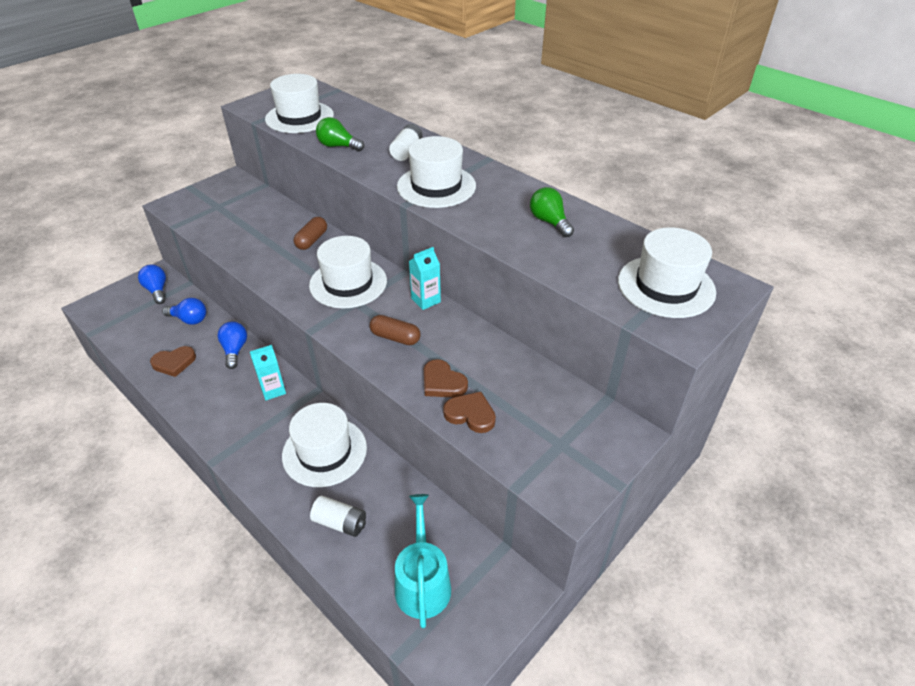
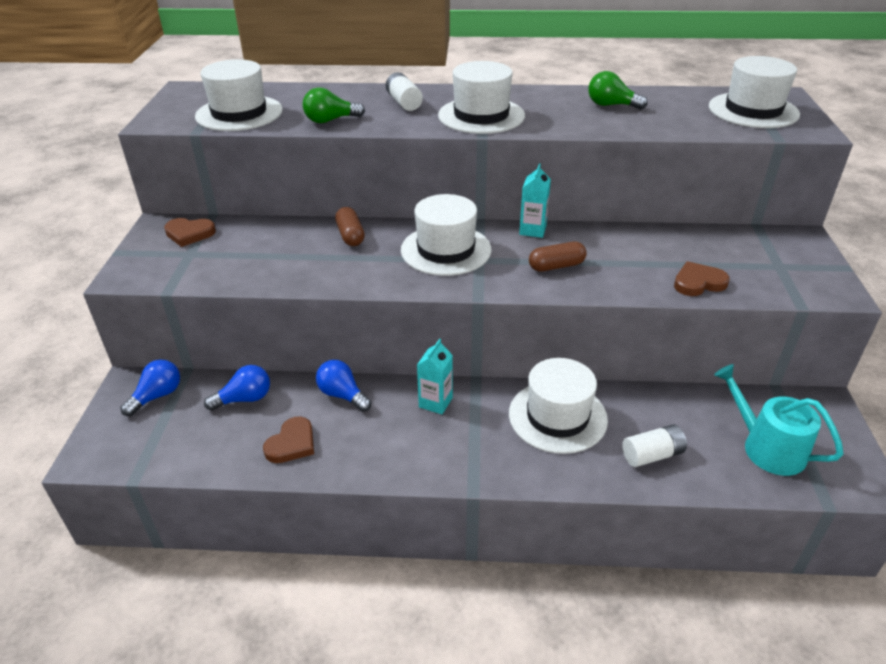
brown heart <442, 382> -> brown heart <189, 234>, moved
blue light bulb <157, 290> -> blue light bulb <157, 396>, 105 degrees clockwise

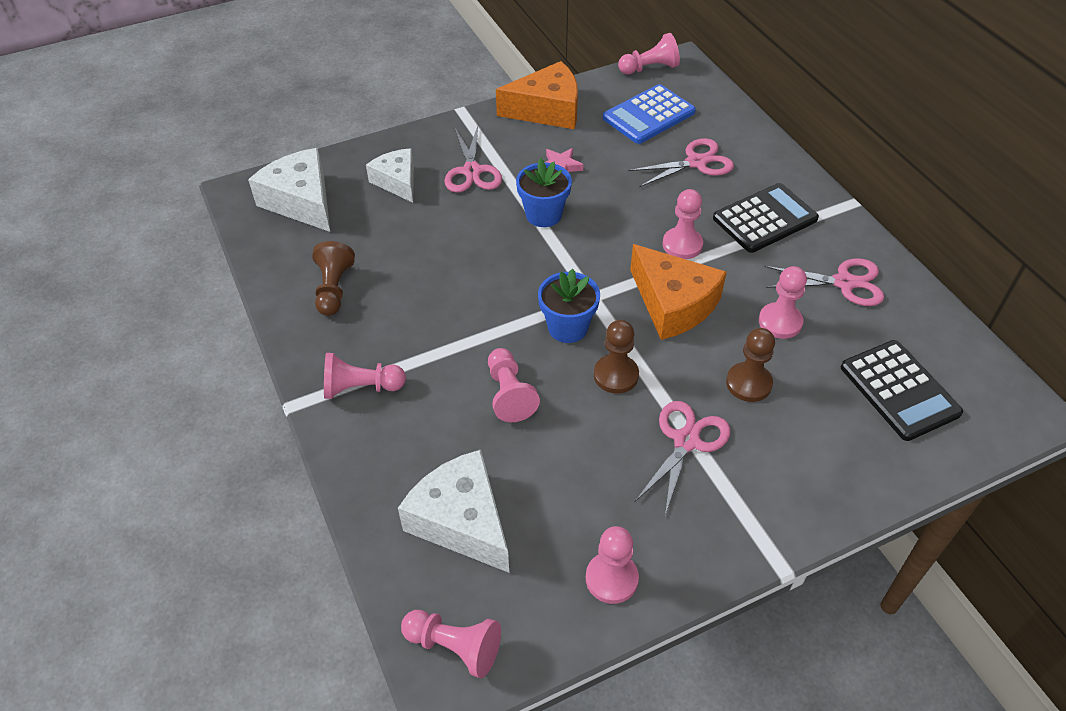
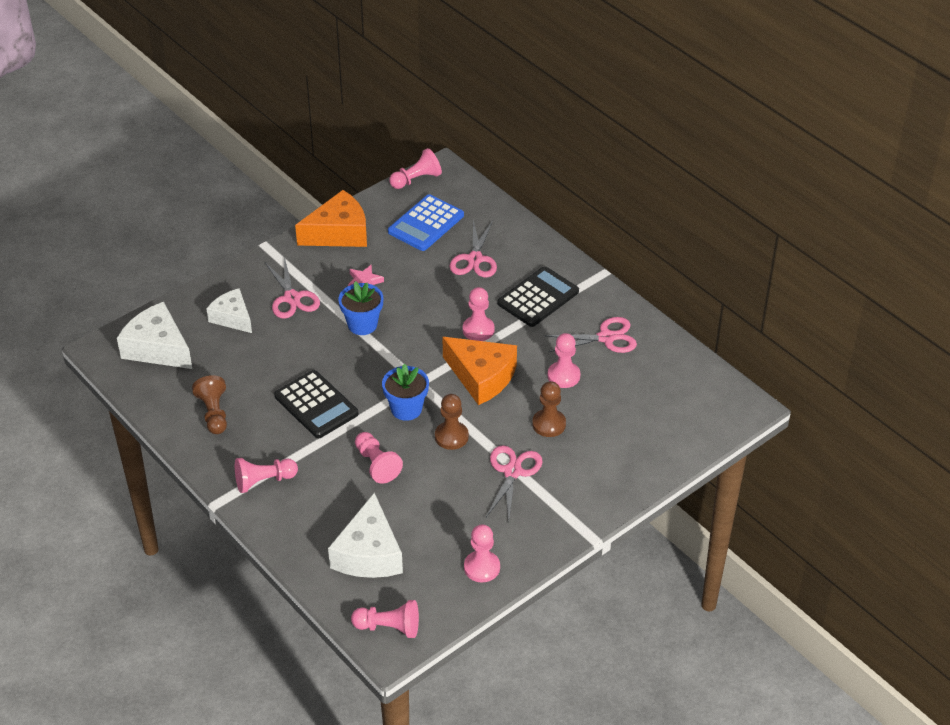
black calculator <899, 390> -> black calculator <316, 405>, moved
white cheese <461, 521> -> white cheese <369, 553>, 120 degrees counterclockwise
pink scissors <696, 162> -> pink scissors <474, 259>, 135 degrees clockwise

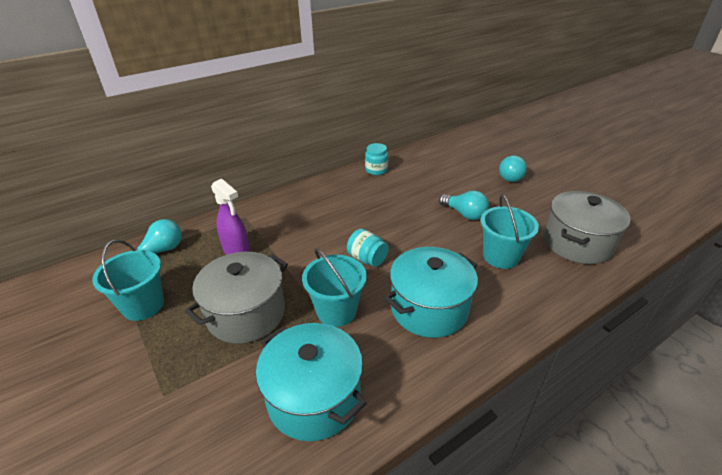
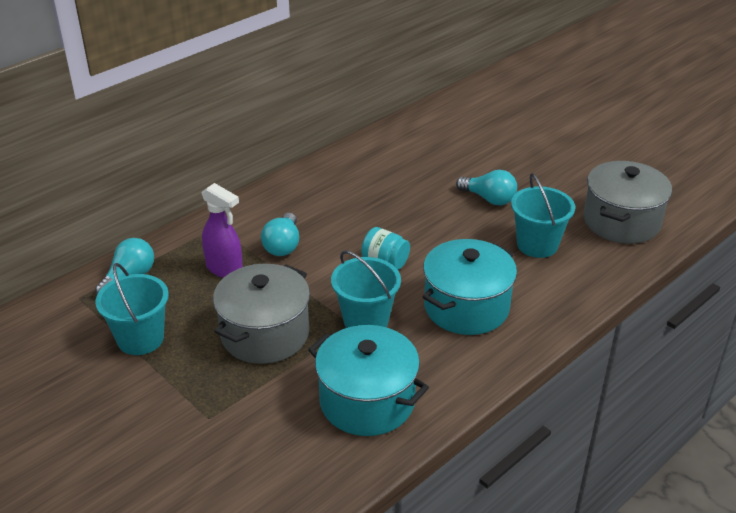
turquoise jar <376, 170> -> none
turquoise light bulb <510, 176> -> turquoise light bulb <283, 245>, moved

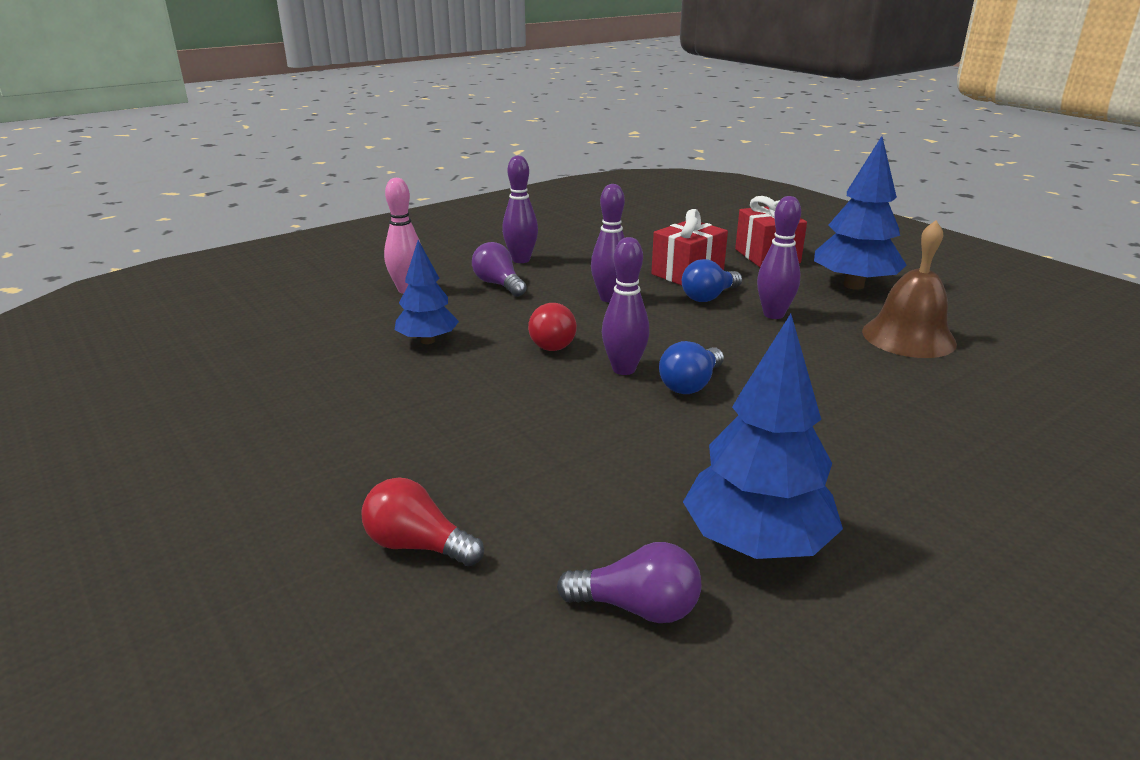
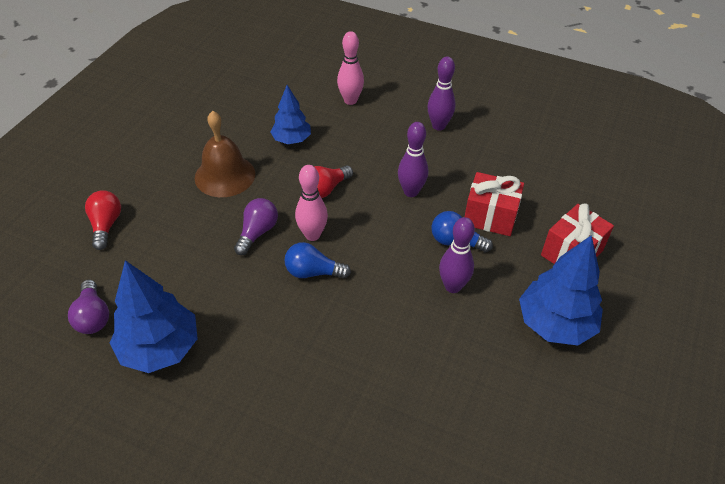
purple light bulb <498, 284> -> purple light bulb <257, 232>, moved
brown bell <908, 337> -> brown bell <225, 175>, moved
purple bowling pin <624, 369> -> pink bowling pin <312, 235>

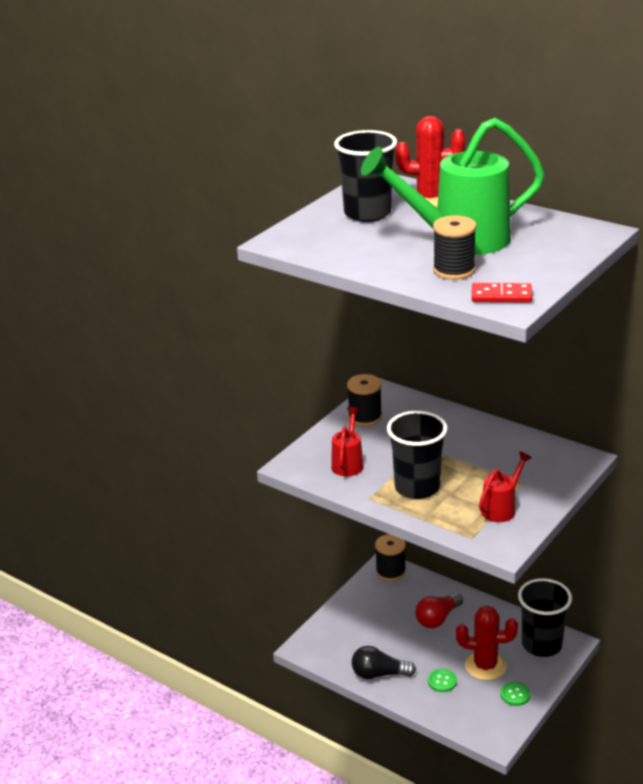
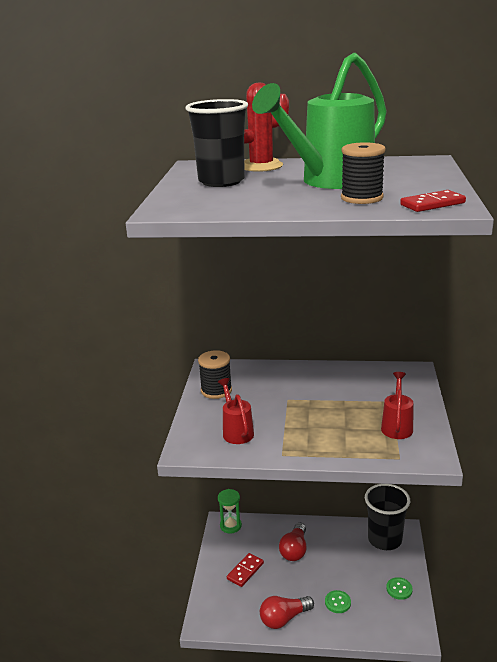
black cup <417, 487> -> none
red cactus <485, 666> -> none
none -> red domino <245, 571>
black spool <390, 571> -> green hourglass <230, 526>
black light bulb <379, 674> -> red light bulb <284, 618>

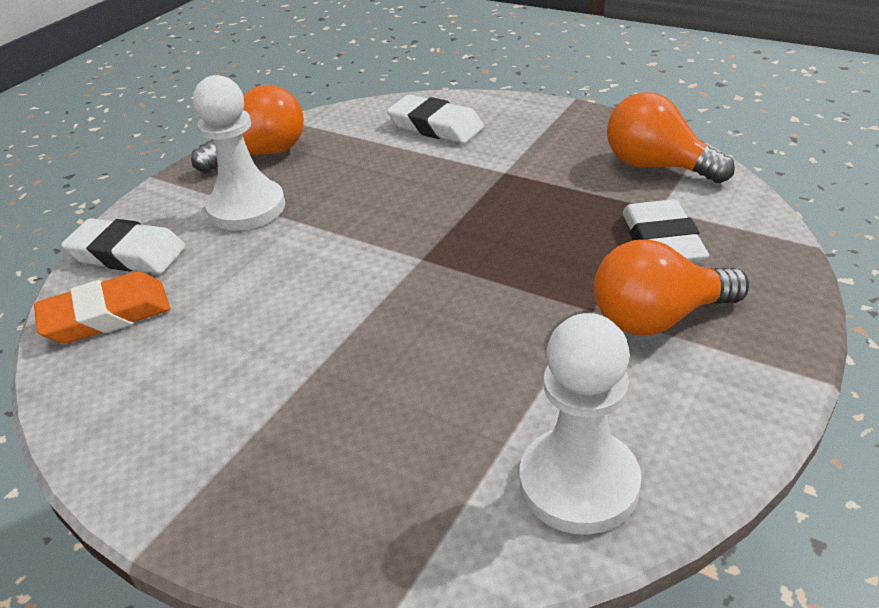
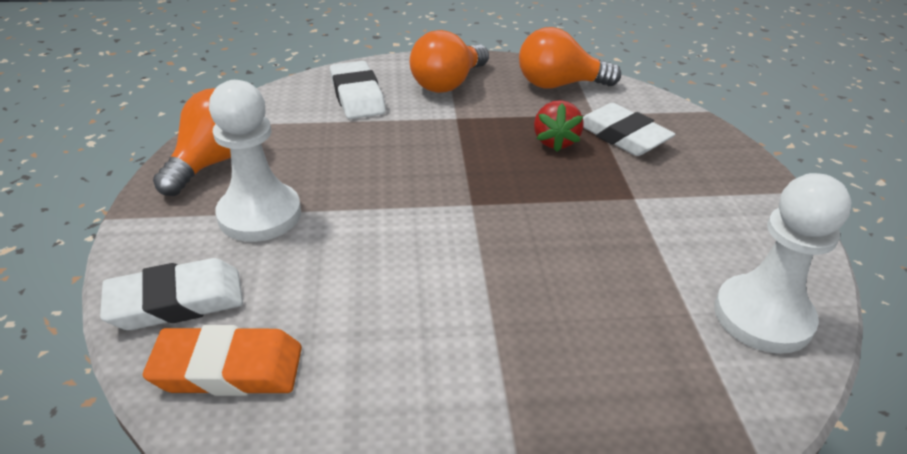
none -> red strawberry <555, 141>
orange light bulb <658, 318> -> orange light bulb <448, 83>, moved
orange eraser <106, 315> -> orange eraser <228, 368>, 60 degrees clockwise
white eraser <435, 126> -> white eraser <357, 96>, 75 degrees clockwise

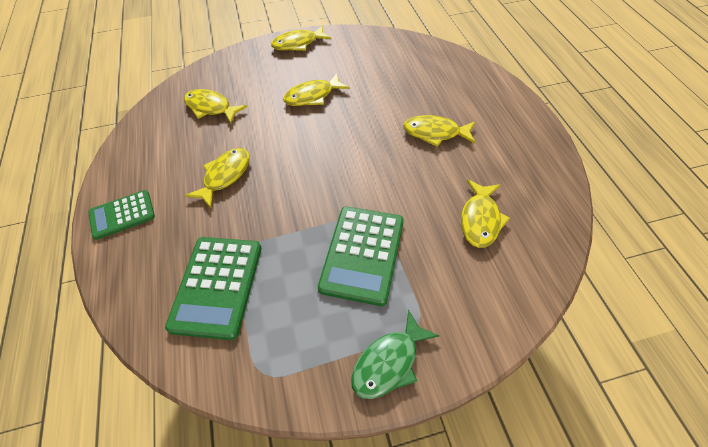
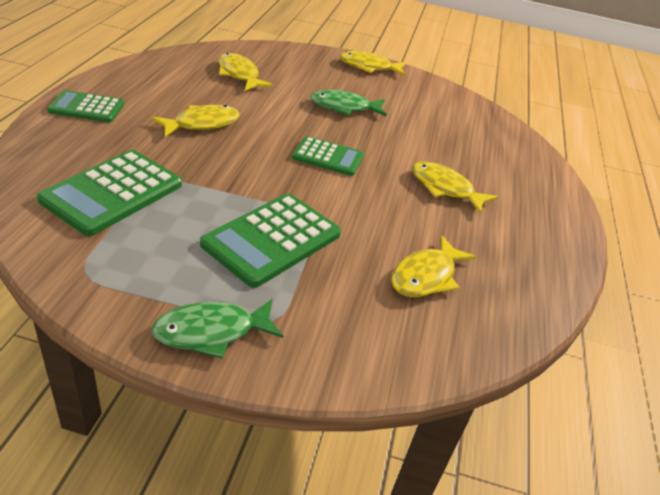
none -> green calculator <328, 157>
yellow fish <312, 96> -> green fish <344, 107>

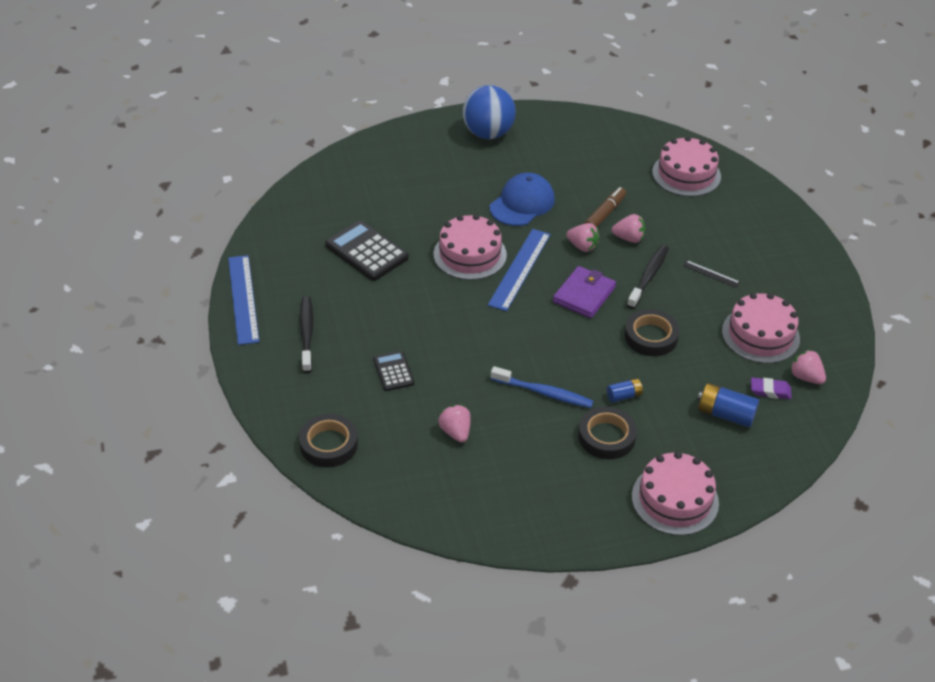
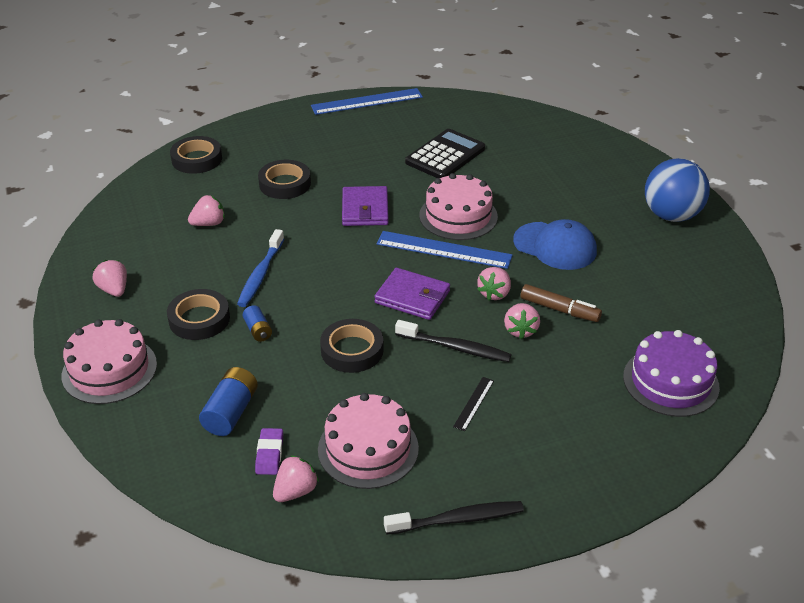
none -> pink strawberry <114, 290>
none -> purple wallet <365, 209>
black toothbrush <306, 334> -> black toothbrush <457, 519>, moved
black calculator <393, 371> -> black tape <285, 184>
pink cake <686, 174> -> purple cake <670, 381>

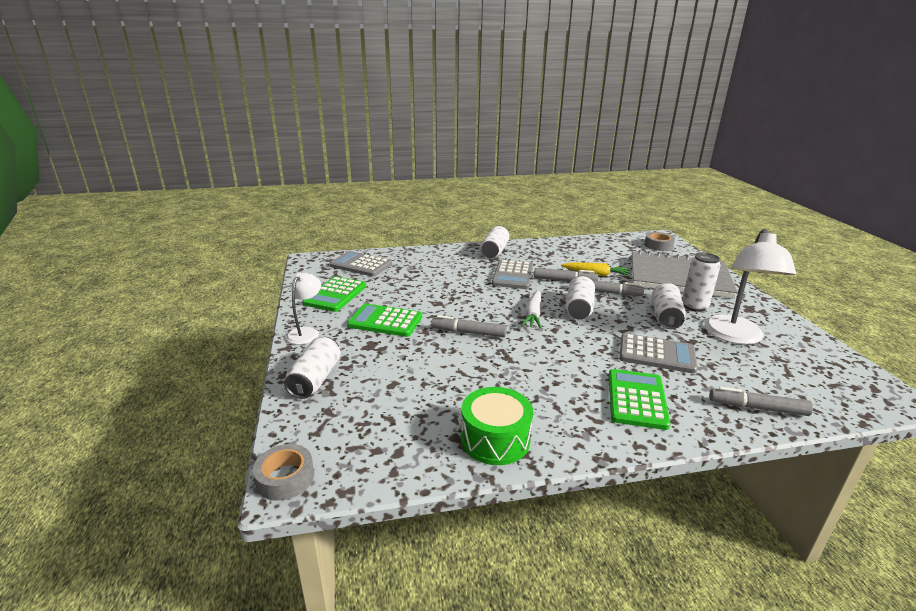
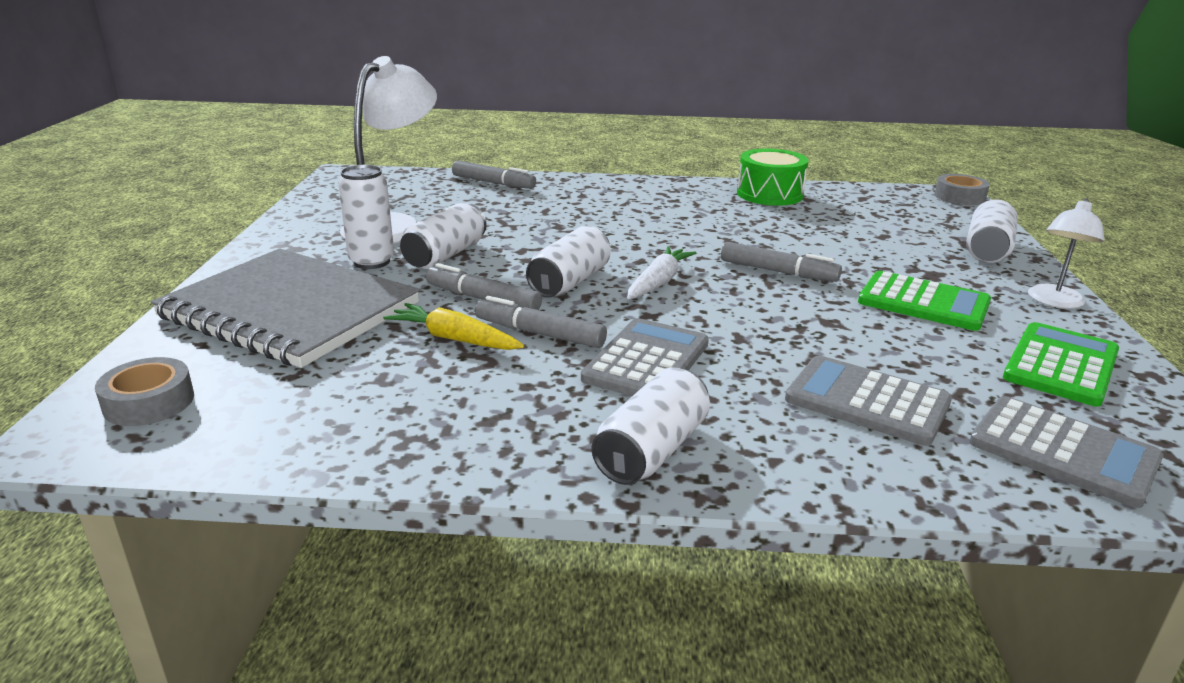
green calculator <636, 399> -> none
grey calculator <657, 354> -> grey calculator <867, 401>, moved

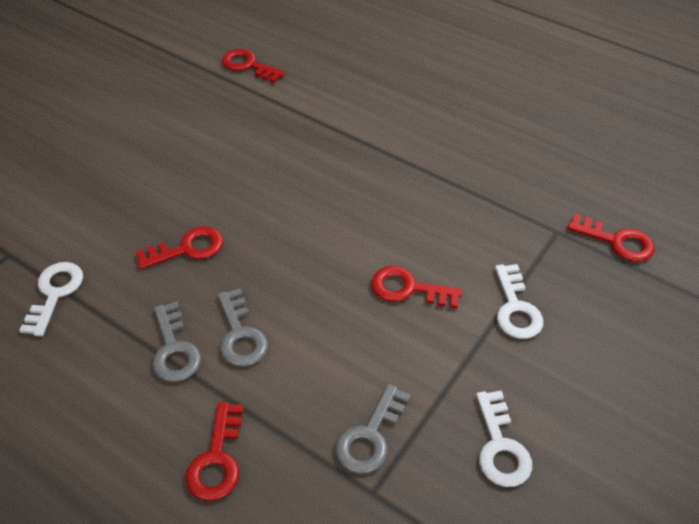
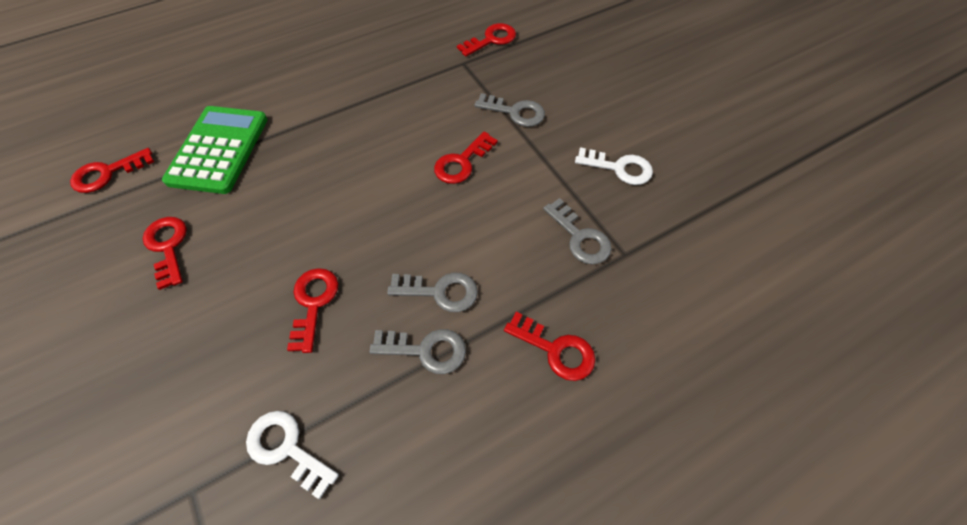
none -> red key <167, 247>
none -> green calculator <219, 150>
white key <516, 308> -> grey key <515, 112>

